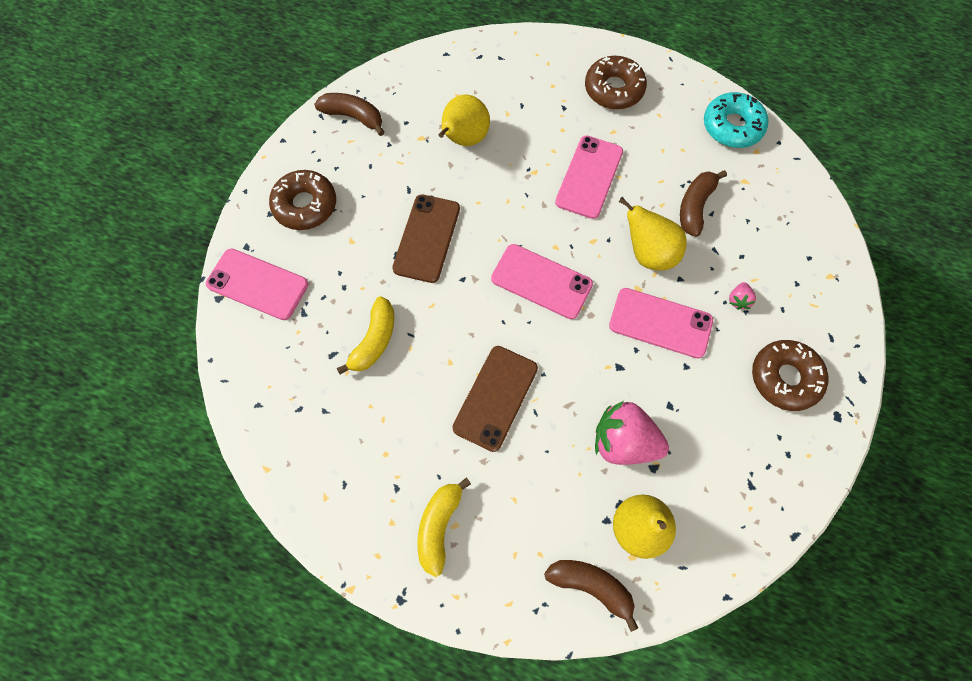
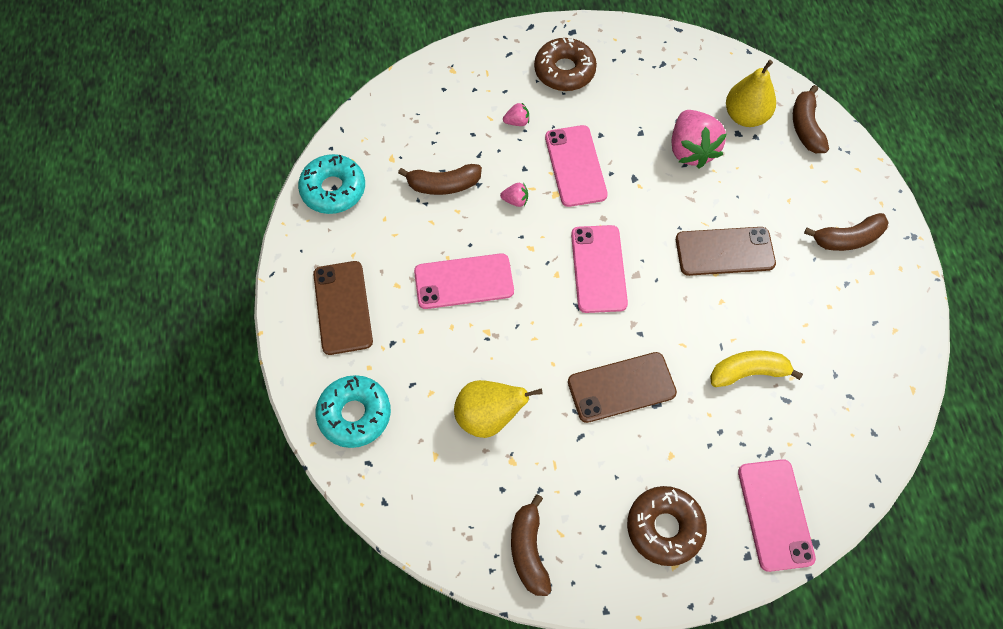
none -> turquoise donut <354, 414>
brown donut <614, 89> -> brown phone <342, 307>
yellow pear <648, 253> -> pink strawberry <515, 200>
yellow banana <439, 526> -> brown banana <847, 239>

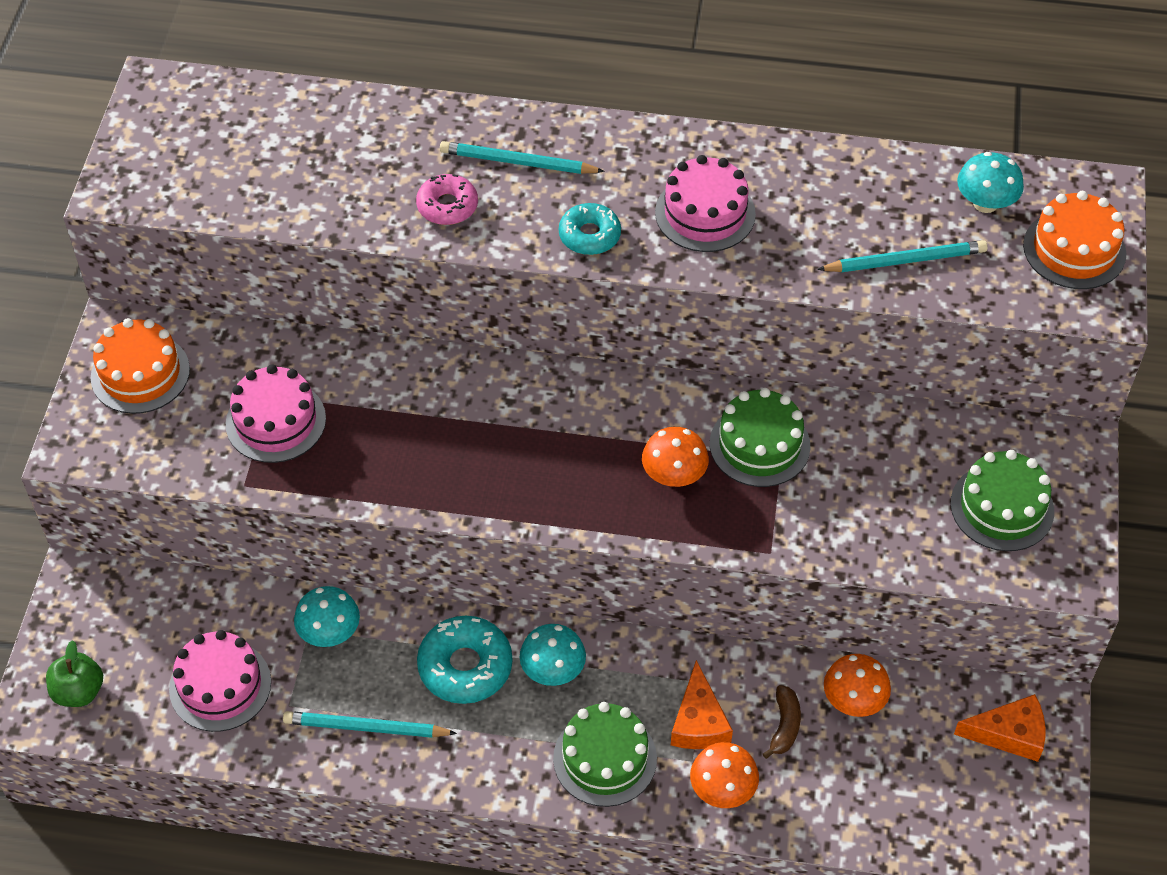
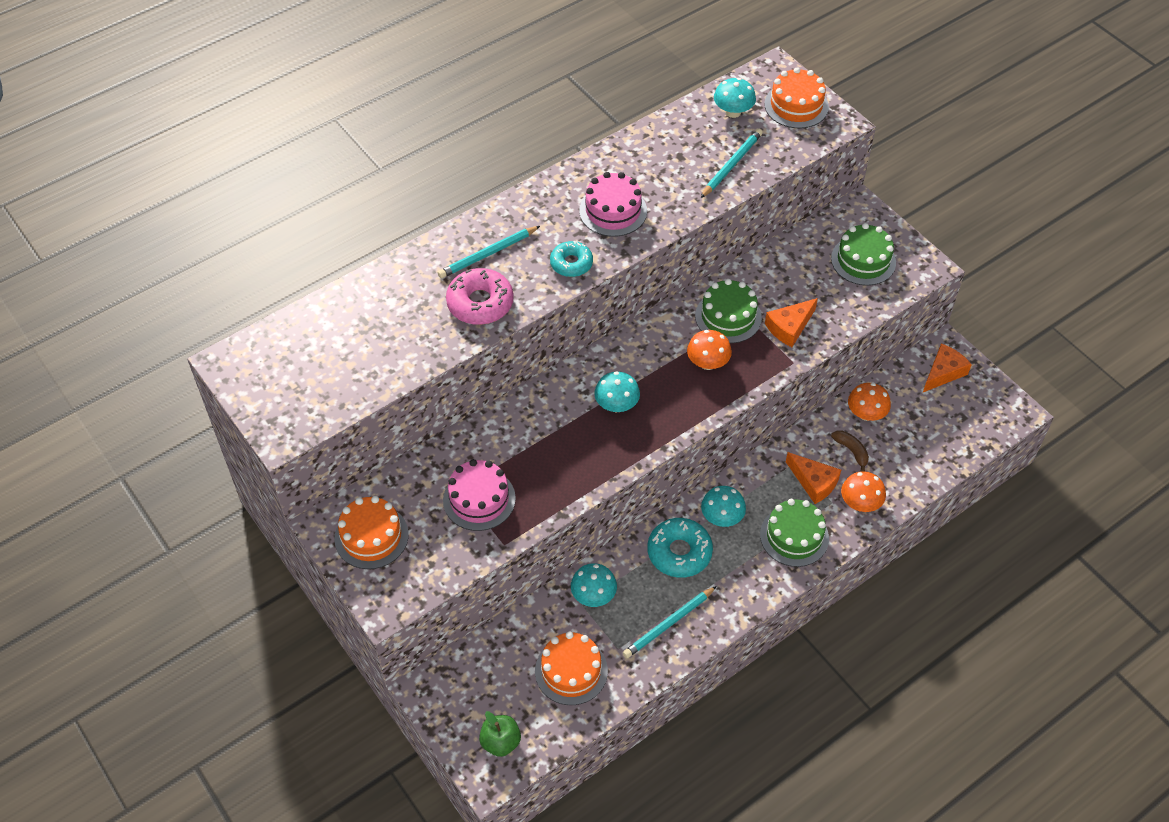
none -> turquoise mushroom <616, 405>
none -> orange cheese <789, 327>
pink cake <220, 685> -> orange cake <571, 671>
pink donut <447, 206> -> pink donut <480, 303>, x1.53

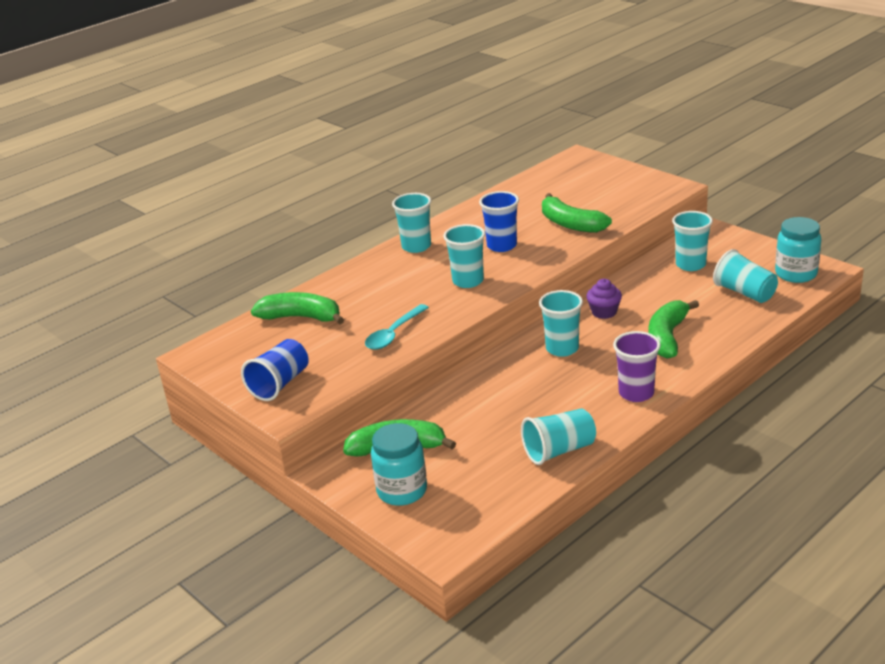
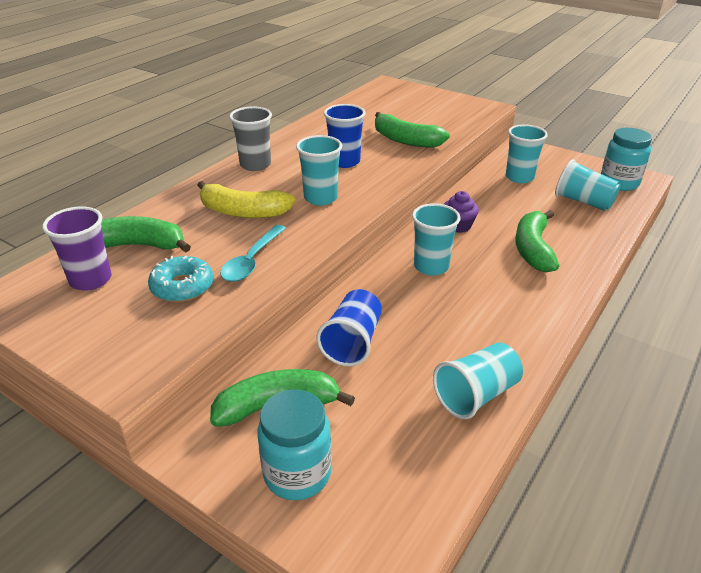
none -> turquoise donut <182, 287>
none -> yellow banana <243, 212>
blue cup <279, 384> -> blue cup <352, 342>, moved
purple cup <636, 393> -> purple cup <91, 280>, moved
turquoise cup <416, 246> -> grey cup <255, 165>

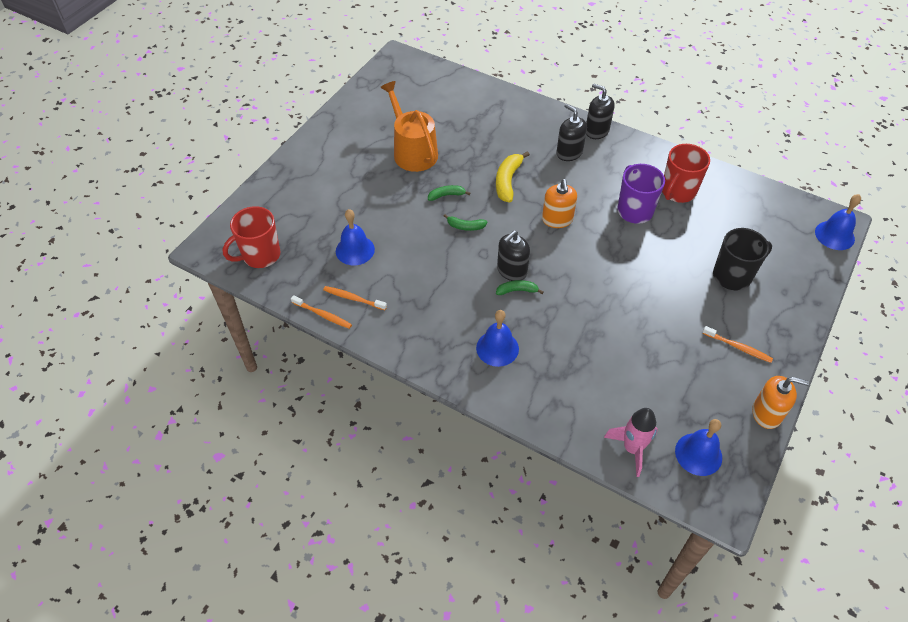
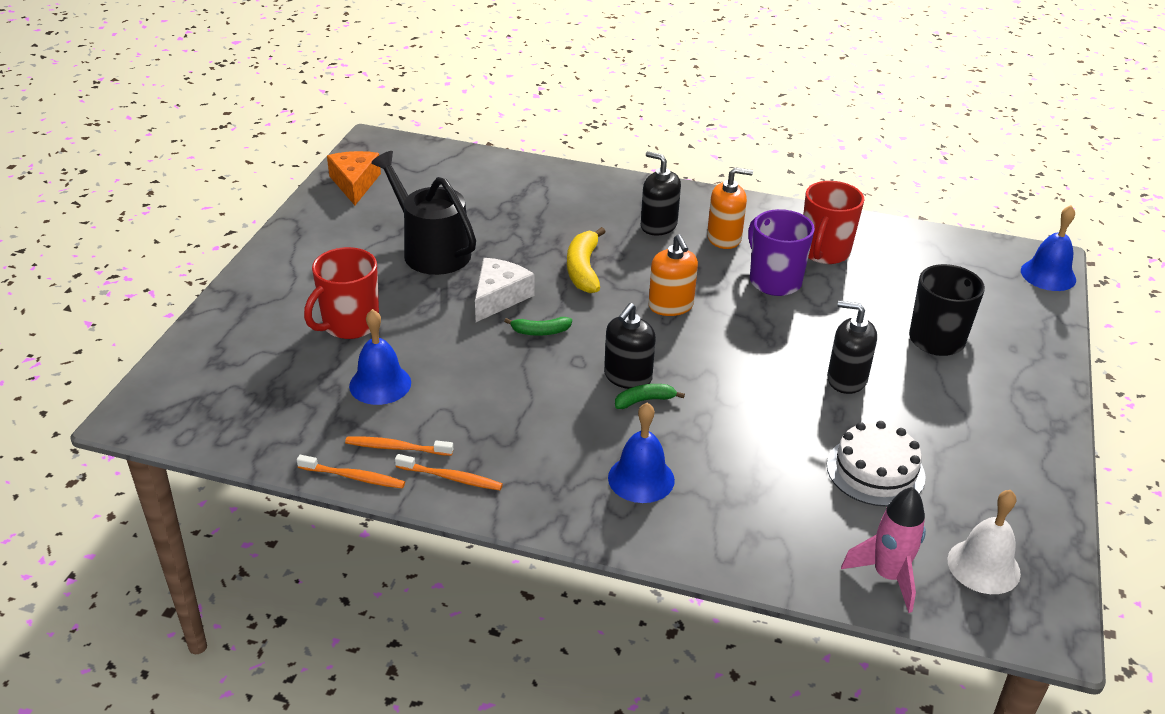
none -> orange cheese <355, 183>
none -> white cake <875, 471>
red mug <260, 255> -> red mug <349, 324>, moved
black soap dispenser <597, 131> -> black soap dispenser <846, 379>, moved
orange toothbrush <738, 347> -> orange toothbrush <451, 478>, moved
orange soap dispenser <766, 413> -> orange soap dispenser <724, 238>, moved
green banana <446, 195> -> white cheese <499, 297>
orange watering can <412, 151> -> black watering can <431, 250>
blue bell <698, 454> -> white bell <983, 566>

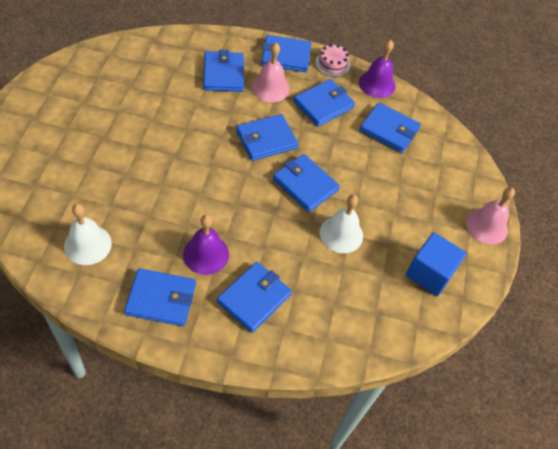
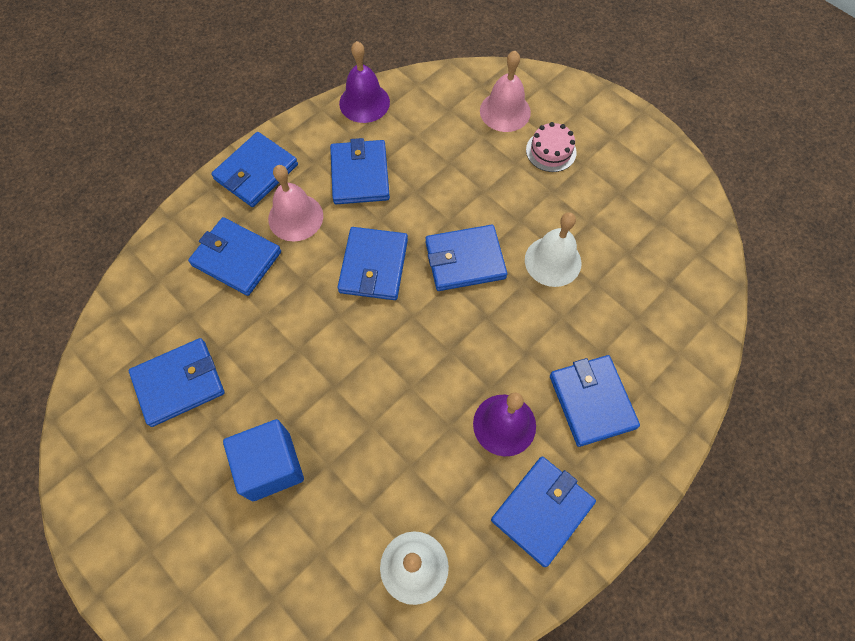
pink cake <332, 64> -> pink cake <551, 151>, moved
blue wallet <389, 130> -> blue wallet <179, 383>, moved
blue cube <429, 273> -> blue cube <270, 466>, moved
pink bell <487, 226> -> pink bell <505, 111>, moved

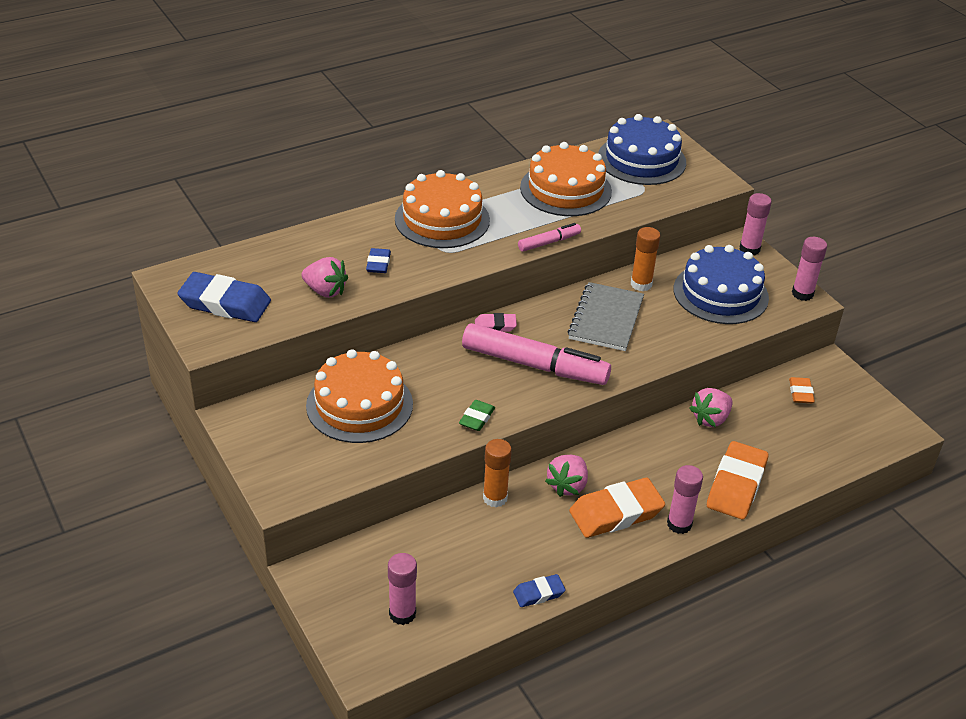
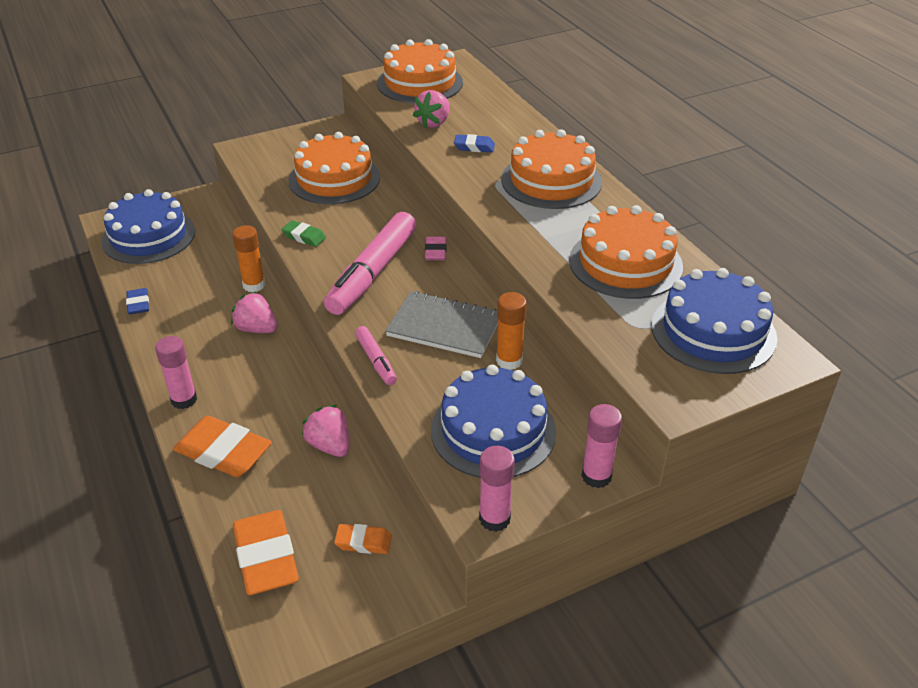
pink marker <549, 242> -> pink marker <376, 360>, moved
orange eraser <616, 513> -> orange eraser <266, 557>, moved
blue eraser <225, 303> -> orange cake <420, 83>
pink glue stick <402, 614> -> blue cake <149, 236>

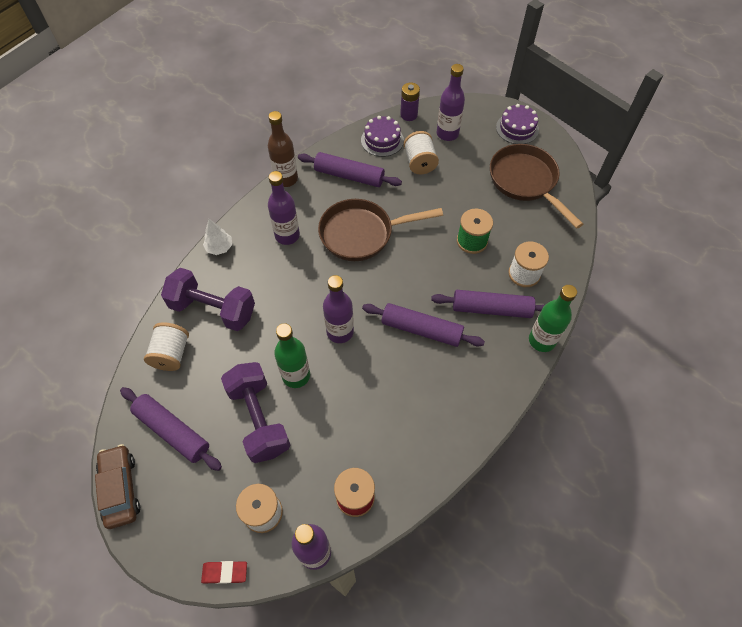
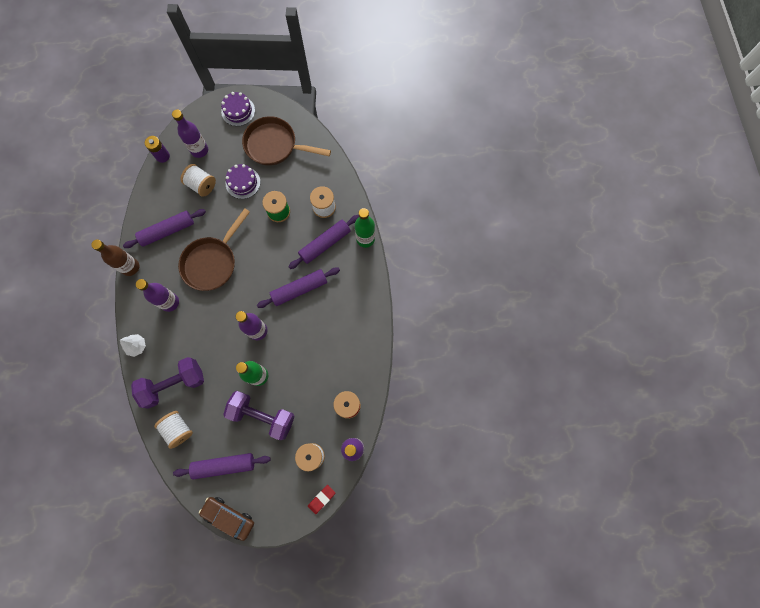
purple cake <382, 140> -> purple cake <243, 182>, moved

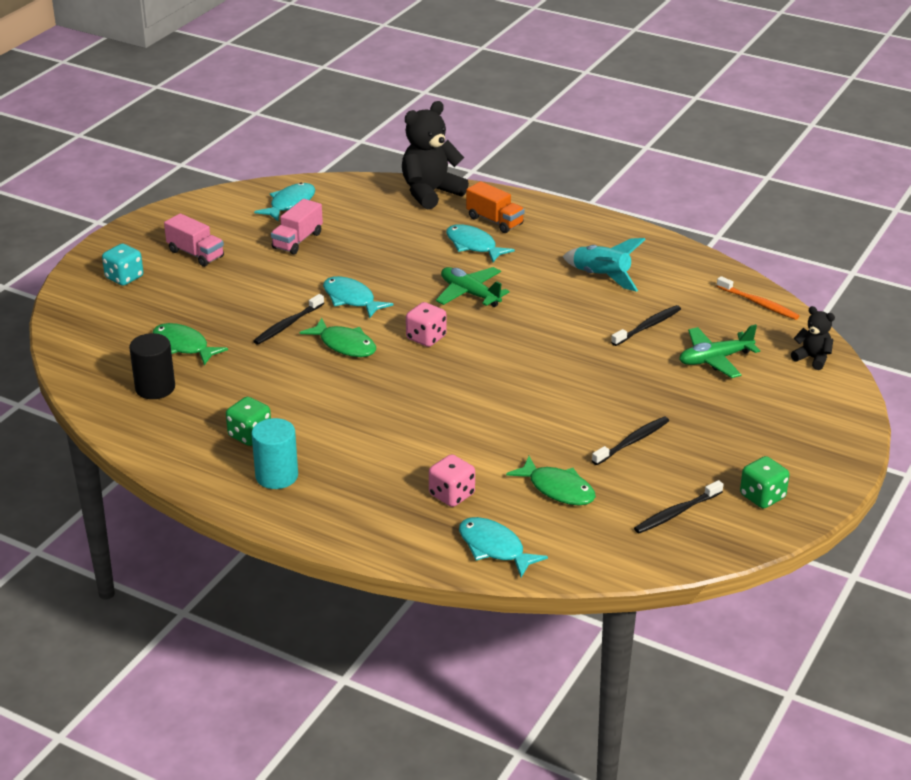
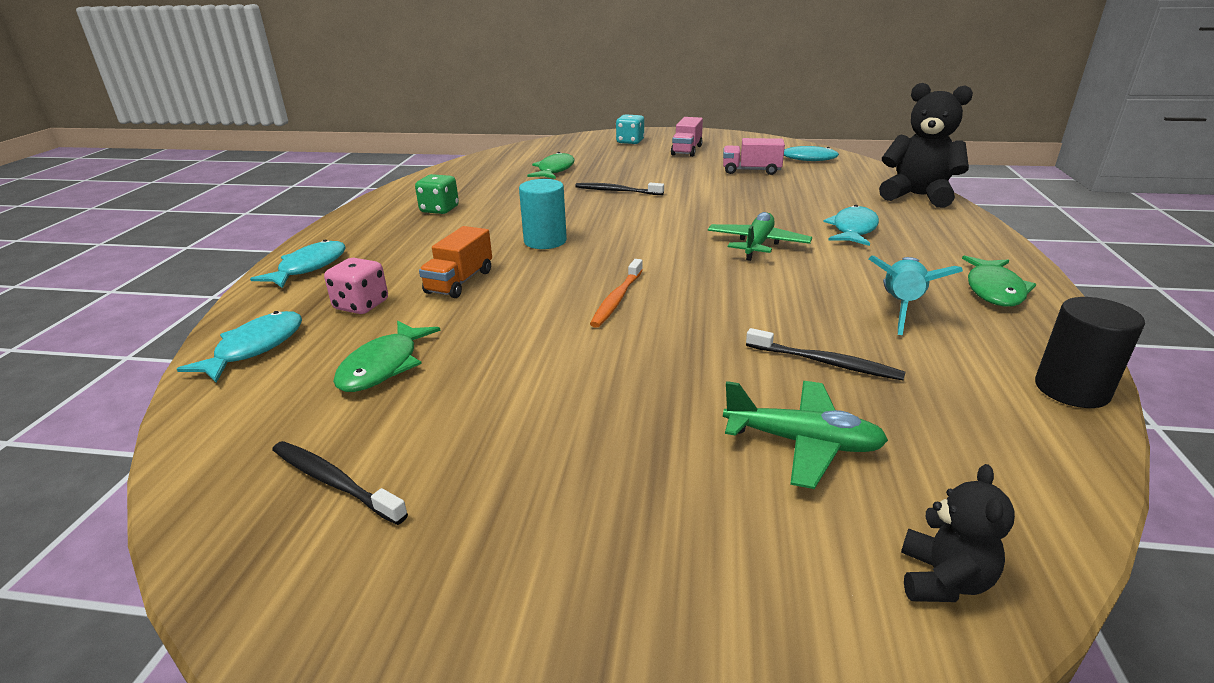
pink dice <426, 338> -> none
black toothbrush <632, 441> -> none
green dice <762, 497> -> none
black cylinder <155, 388> -> black cylinder <1071, 389>, moved
turquoise cylinder <276, 476> -> turquoise cylinder <545, 241>, moved
green fish <345, 345> -> green fish <994, 290>, moved
turquoise fish <351, 299> -> turquoise fish <309, 267>, moved
orange truck <494, 221> -> orange truck <459, 282>, moved
orange toothbrush <759, 303> -> orange toothbrush <617, 299>, moved
green plane <714, 359> -> green plane <802, 443>, 150 degrees clockwise

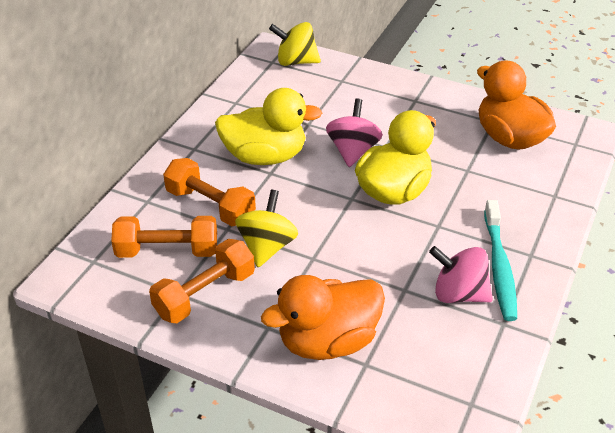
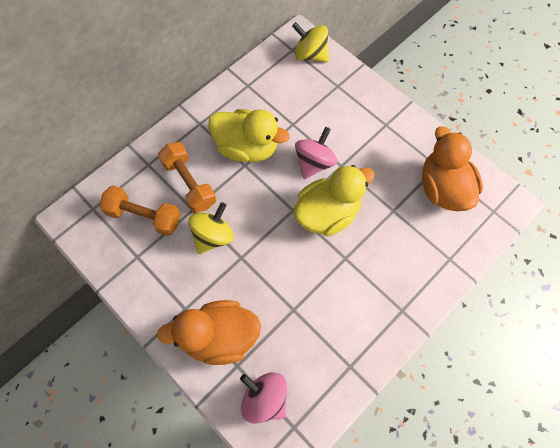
orange dumbbell <205, 294> -> none
turquoise toothbrush <499, 267> -> none
pink spinning top <458, 293> -> pink spinning top <265, 398>, moved

